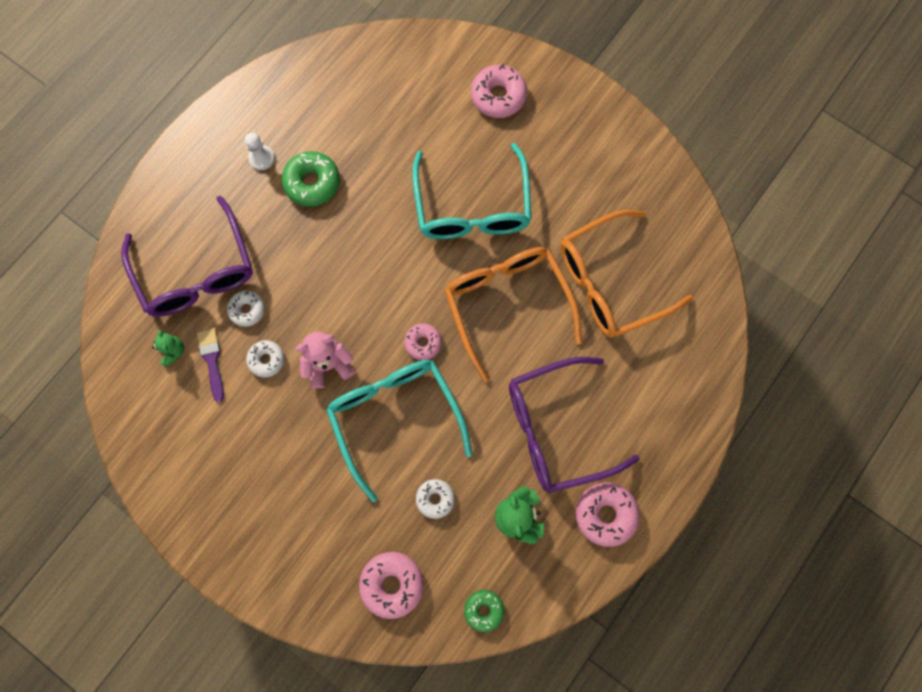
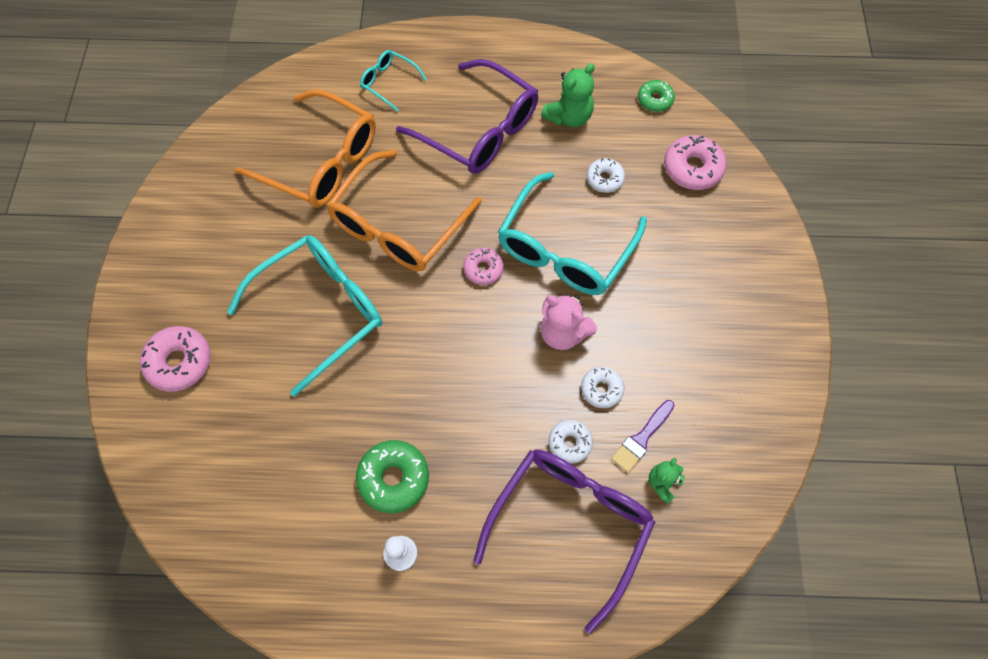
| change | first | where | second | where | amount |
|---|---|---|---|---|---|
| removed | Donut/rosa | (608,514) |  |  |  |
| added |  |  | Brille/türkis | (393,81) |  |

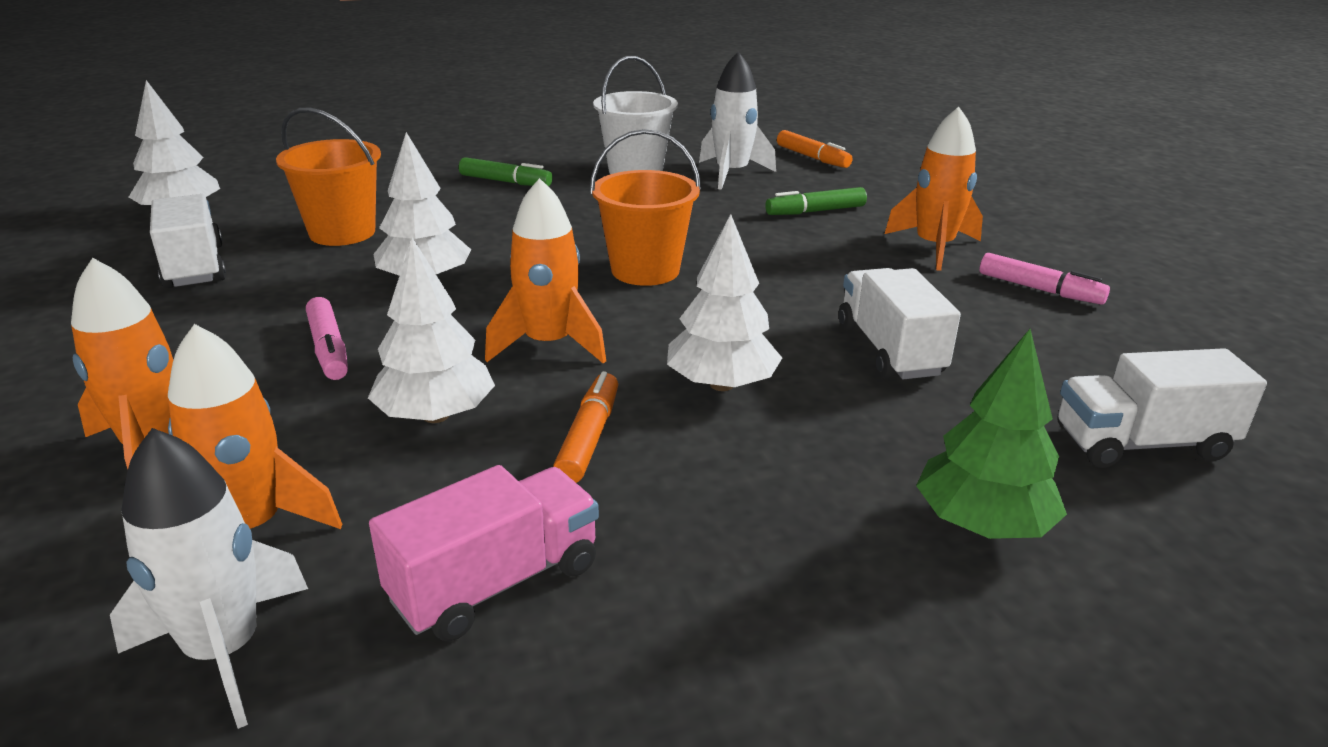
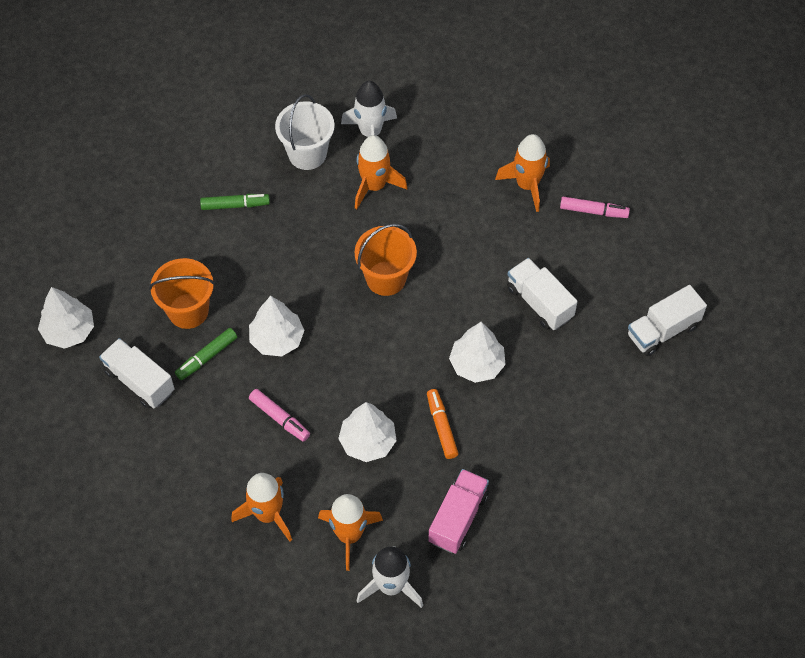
| change | first | where | second | where | amount |
|---|---|---|---|---|---|
| moved | Rakete/orange | (545,271) |  | (381,172) |  |
| moved | Filzstift/grün | (816,201) |  | (206,354) |  |
| removed | Filzstift/orange | (814,149) |  |  |  |
| removed | Baum/grün | (991,434) |  |  |  |

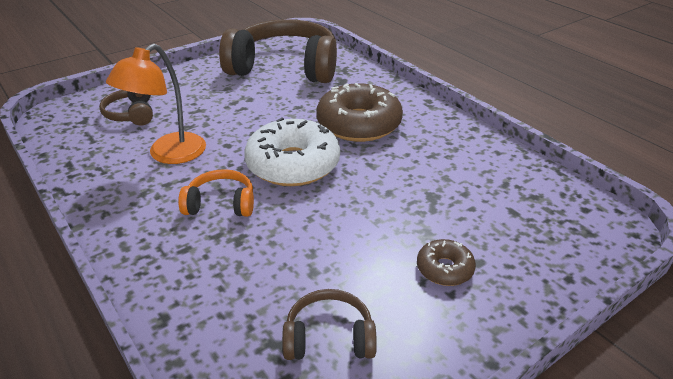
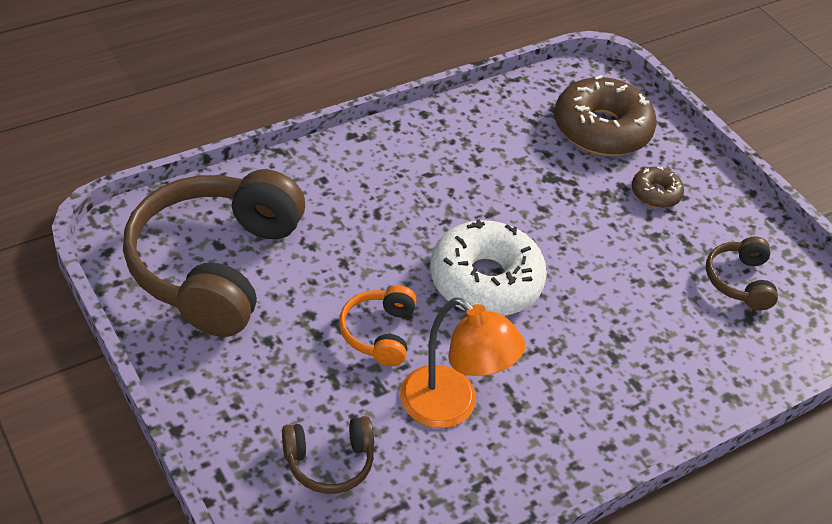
| change | first | where | second | where | amount |
|---|---|---|---|---|---|
| moved | Kopfhörer/orange | (216,193) |  | (378,326) |  |
| moved | Donut/braun | (359,112) |  | (605,115) |  |

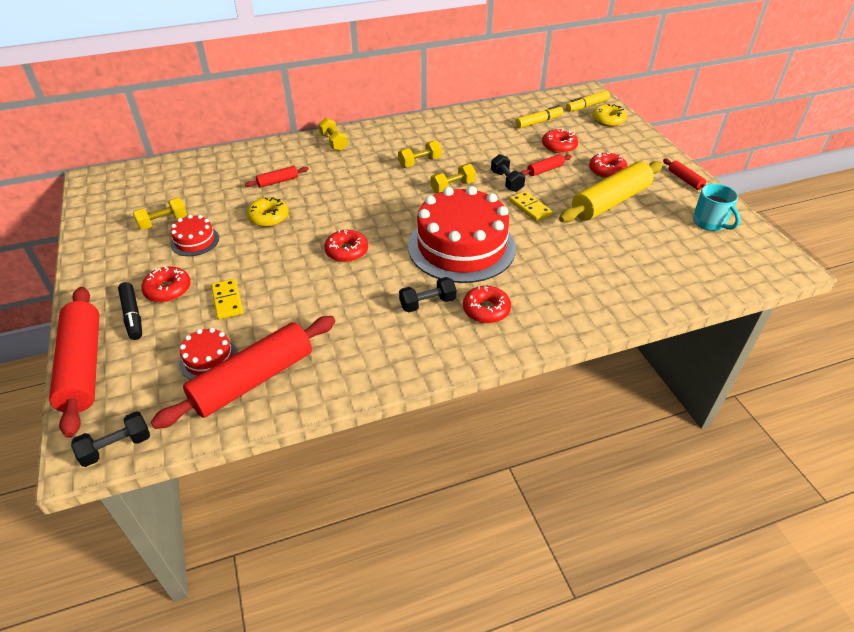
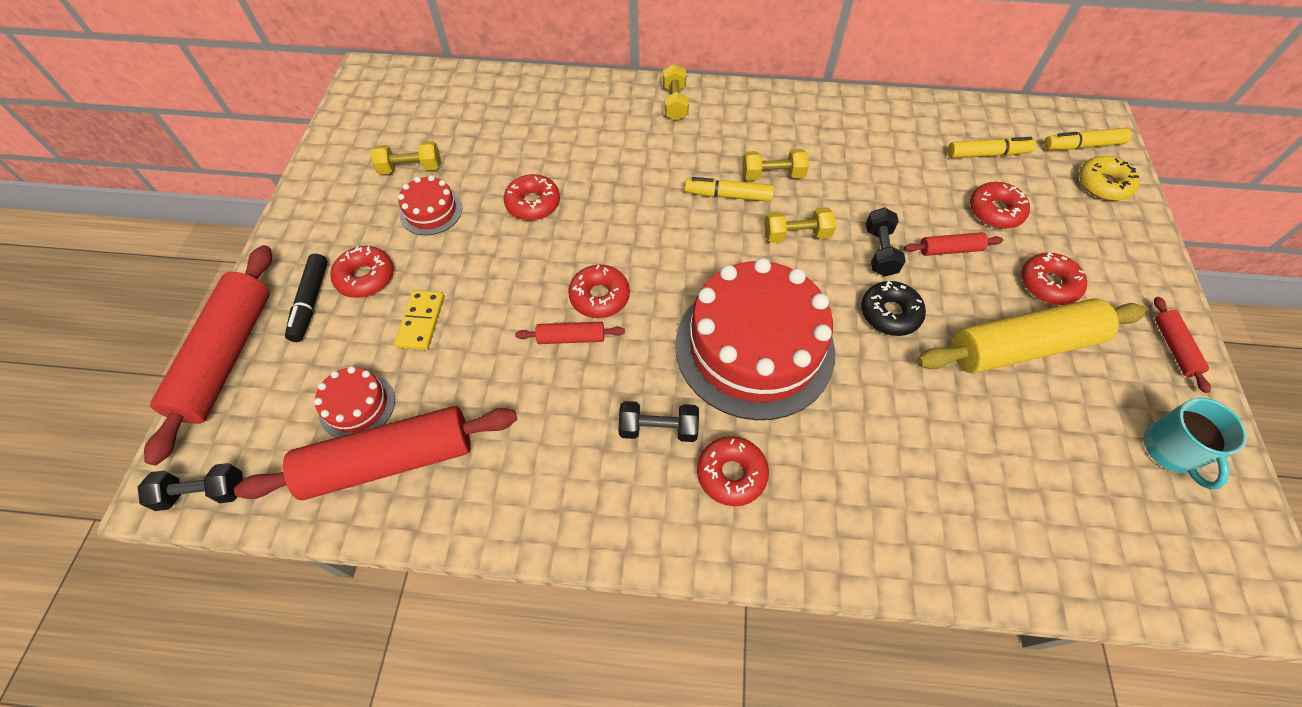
| change | first | where | second | where | amount |
|---|---|---|---|---|---|
| moved | Nudelholz/rot | (277,177) |  | (570,333) |  |
| recoloured | Donut/gelb | (268,212) | Donut/rot | (532,197) |  |
| replaced | Dominostein/gelb | (531,206) | Donut/schwarz | (893,308) |  |
| added |  |  | Filzstift/gelb | (729,189) |  |

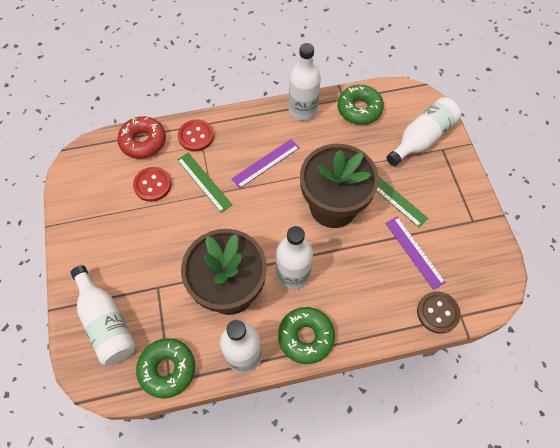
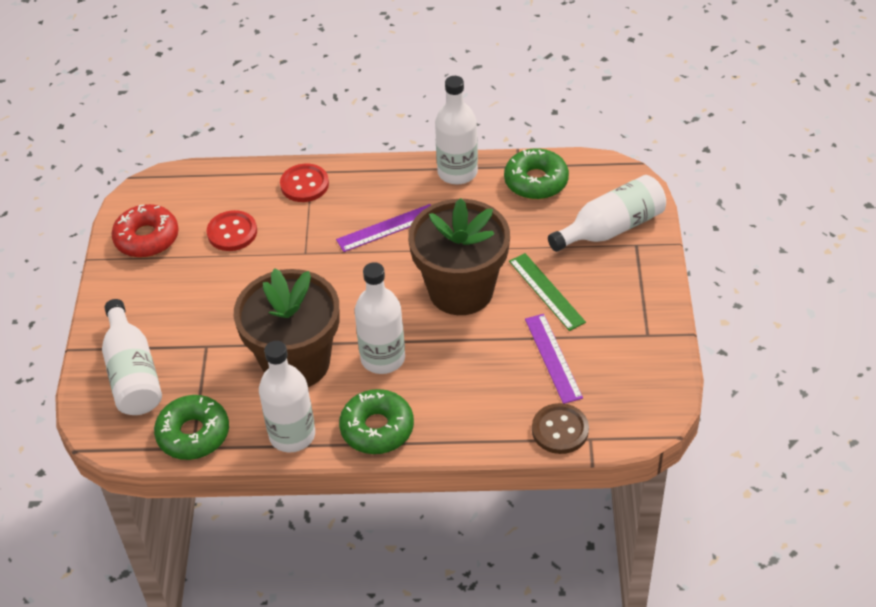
| change | first | where | second | where | amount |
|---|---|---|---|---|---|
| moved | Donut/rot | (141,137) |  | (145,231) |  |
| removed | Lineal/grün | (204,183) |  |  |  |

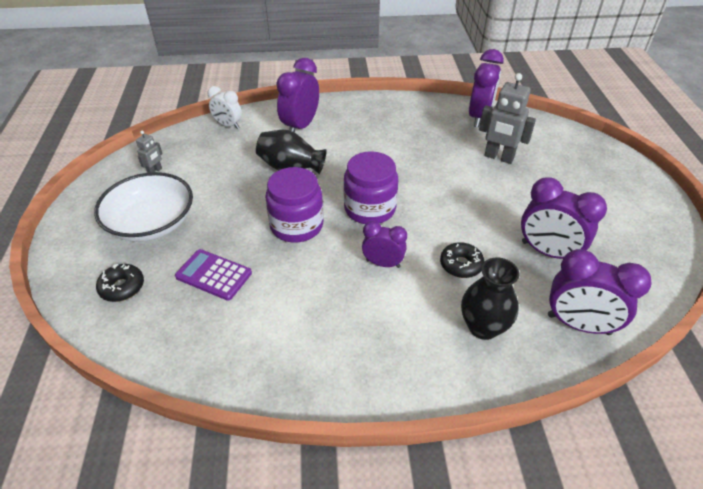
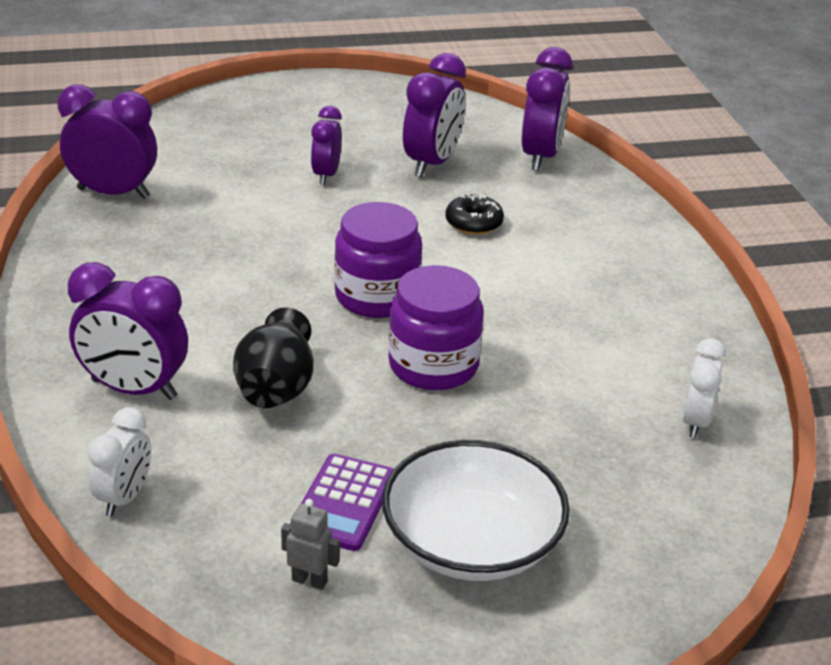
| change | first | where | second | where | amount |
|---|---|---|---|---|---|
| removed | Donut/schwarz | (120,283) |  |  |  |
| moved | Taschenrechner/lila | (213,275) |  | (342,502) |  |
| moved | Wecker/lila | (384,244) |  | (326,145) |  |
| removed | Vase/schwarz | (490,299) |  |  |  |
| removed | Roboter/grau | (507,118) |  |  |  |
| added |  |  | Wecker/weiß | (704,388) |  |

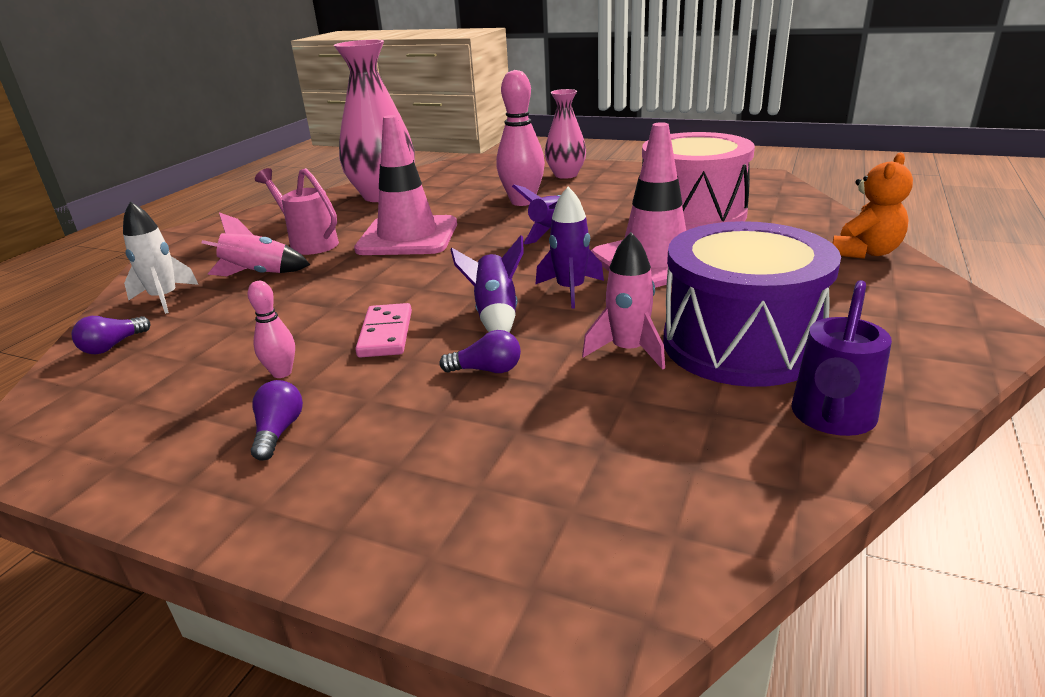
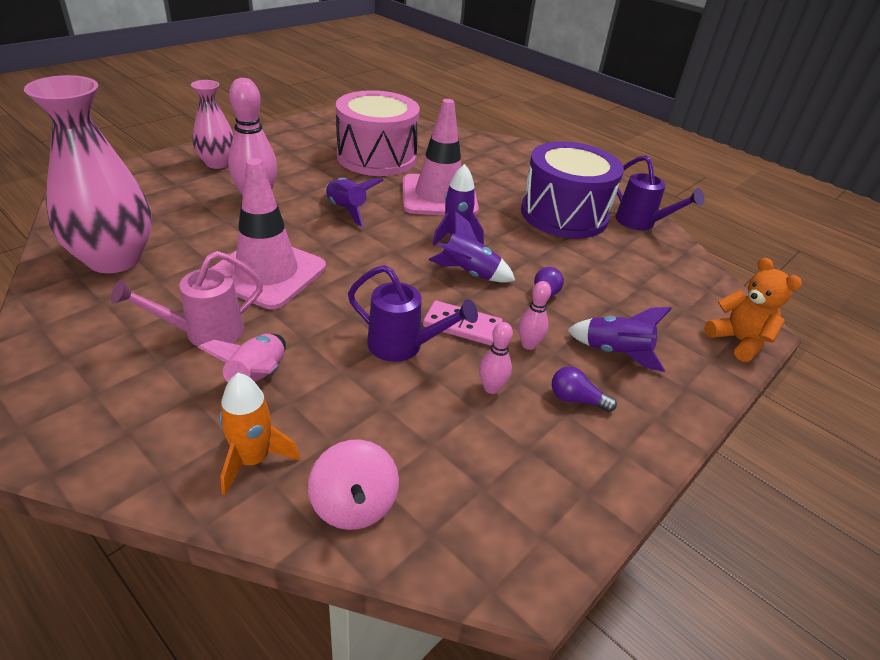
| change | first | where | second | where | amount |
|---|---|---|---|---|---|
| replaced | Glühbirne/lila | (111,335) | Kreisel/rosa | (353,485) |  |
| recoloured | Rakete/weiß | (161,257) | Rakete/orange | (259,434) |  |
| removed | Rakete/rosa | (623,301) |  |  |  |
| moved | Teddybär/orange | (872,205) |  | (753,310) |  |
| added |  |  | Gießkanne/lila | (413,313) |  |
| added |  |  | Bowlingkegel/rosa | (534,315) |  |
| added |  |  | Rakete/lila | (619,339) |  |

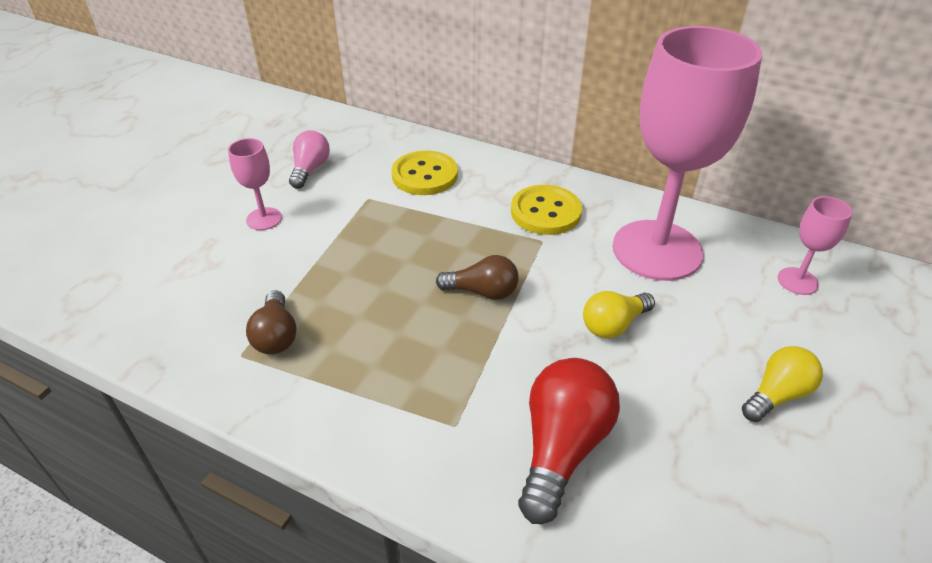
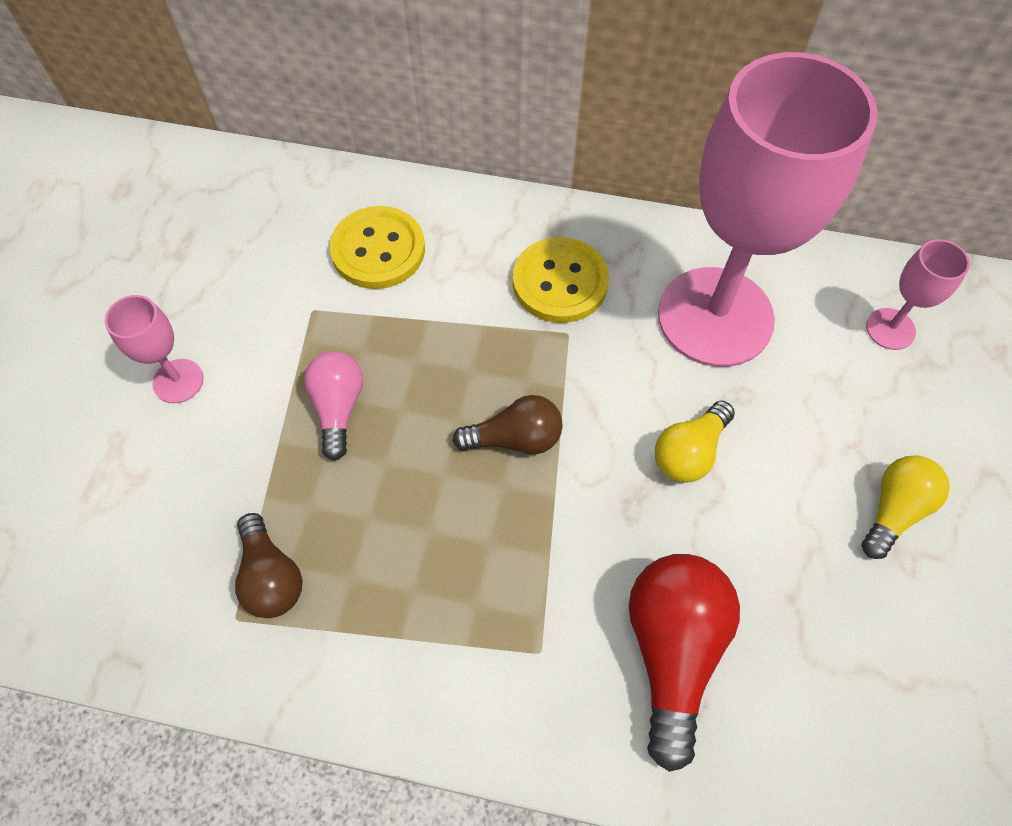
| change | first | where | second | where | amount |
|---|---|---|---|---|---|
| moved | Glühbirne/rosa | (309,159) |  | (333,406) |  |

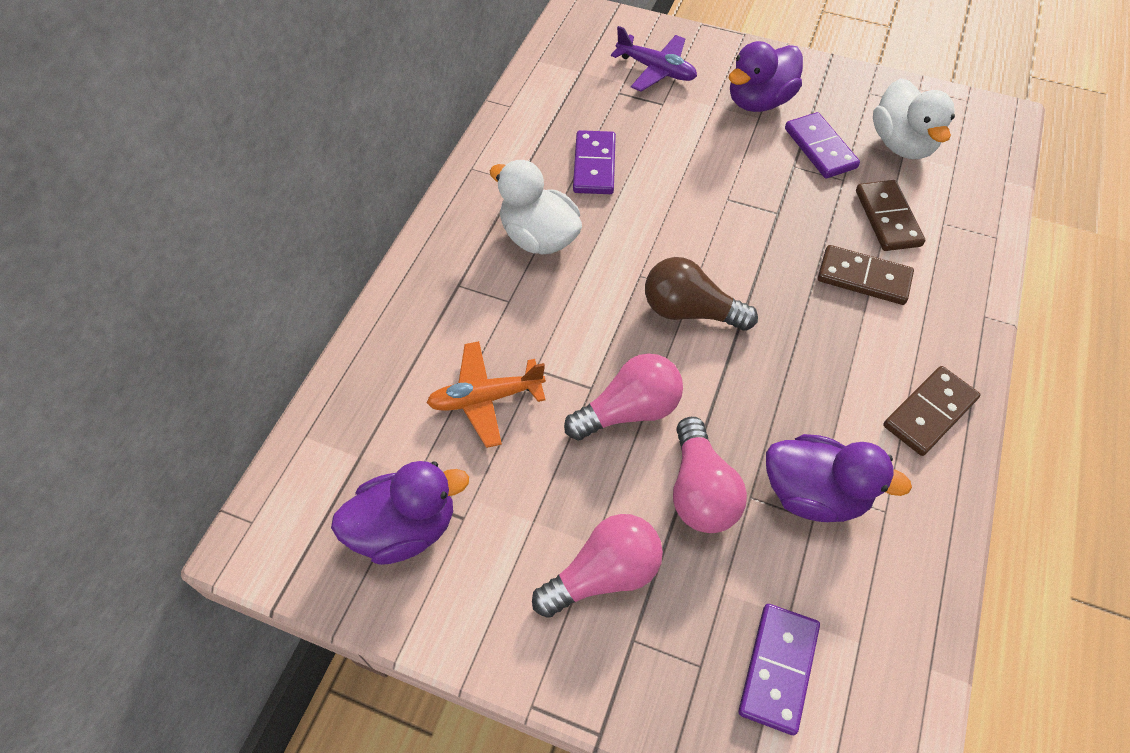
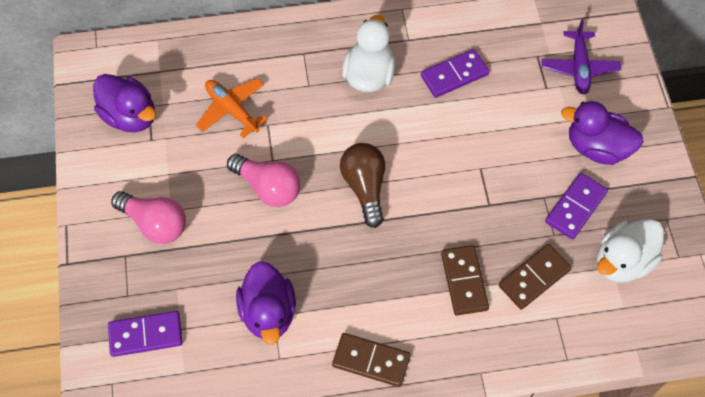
| change | first | where | second | where | amount |
|---|---|---|---|---|---|
| removed | Glühbirne/rosa | (710,475) |  |  |  |

